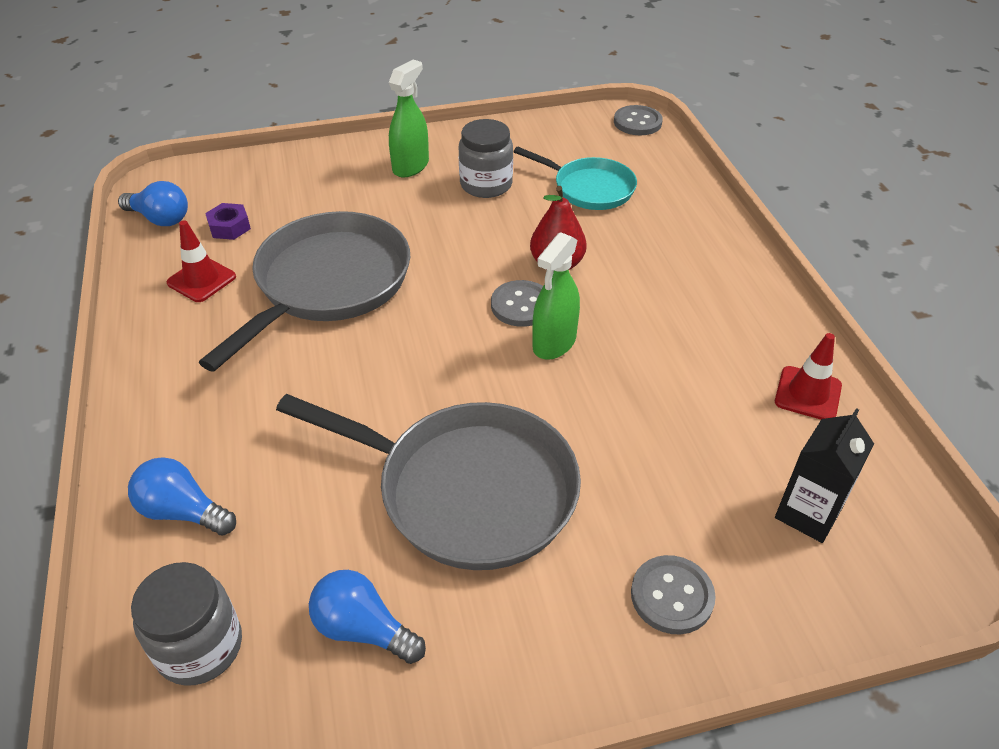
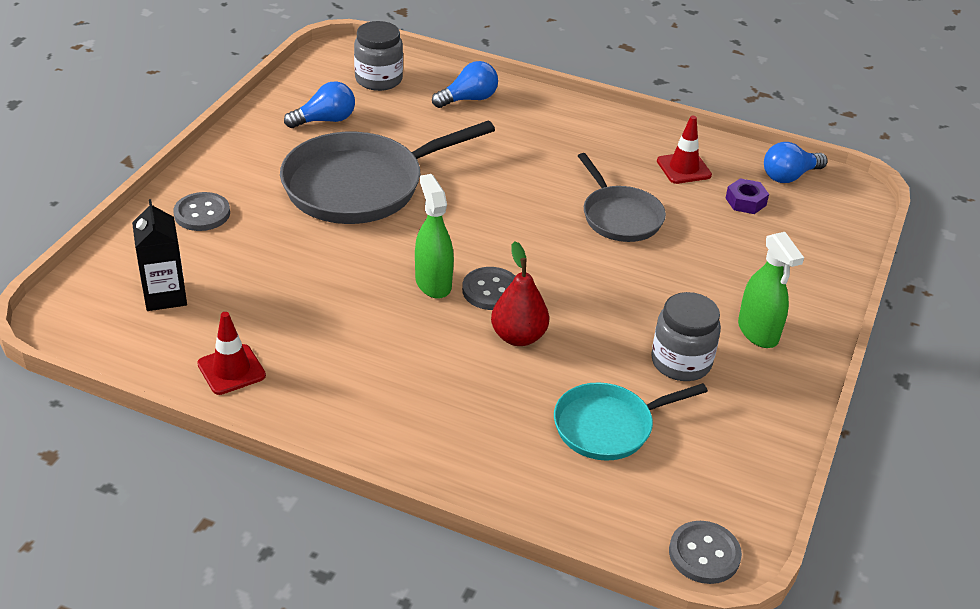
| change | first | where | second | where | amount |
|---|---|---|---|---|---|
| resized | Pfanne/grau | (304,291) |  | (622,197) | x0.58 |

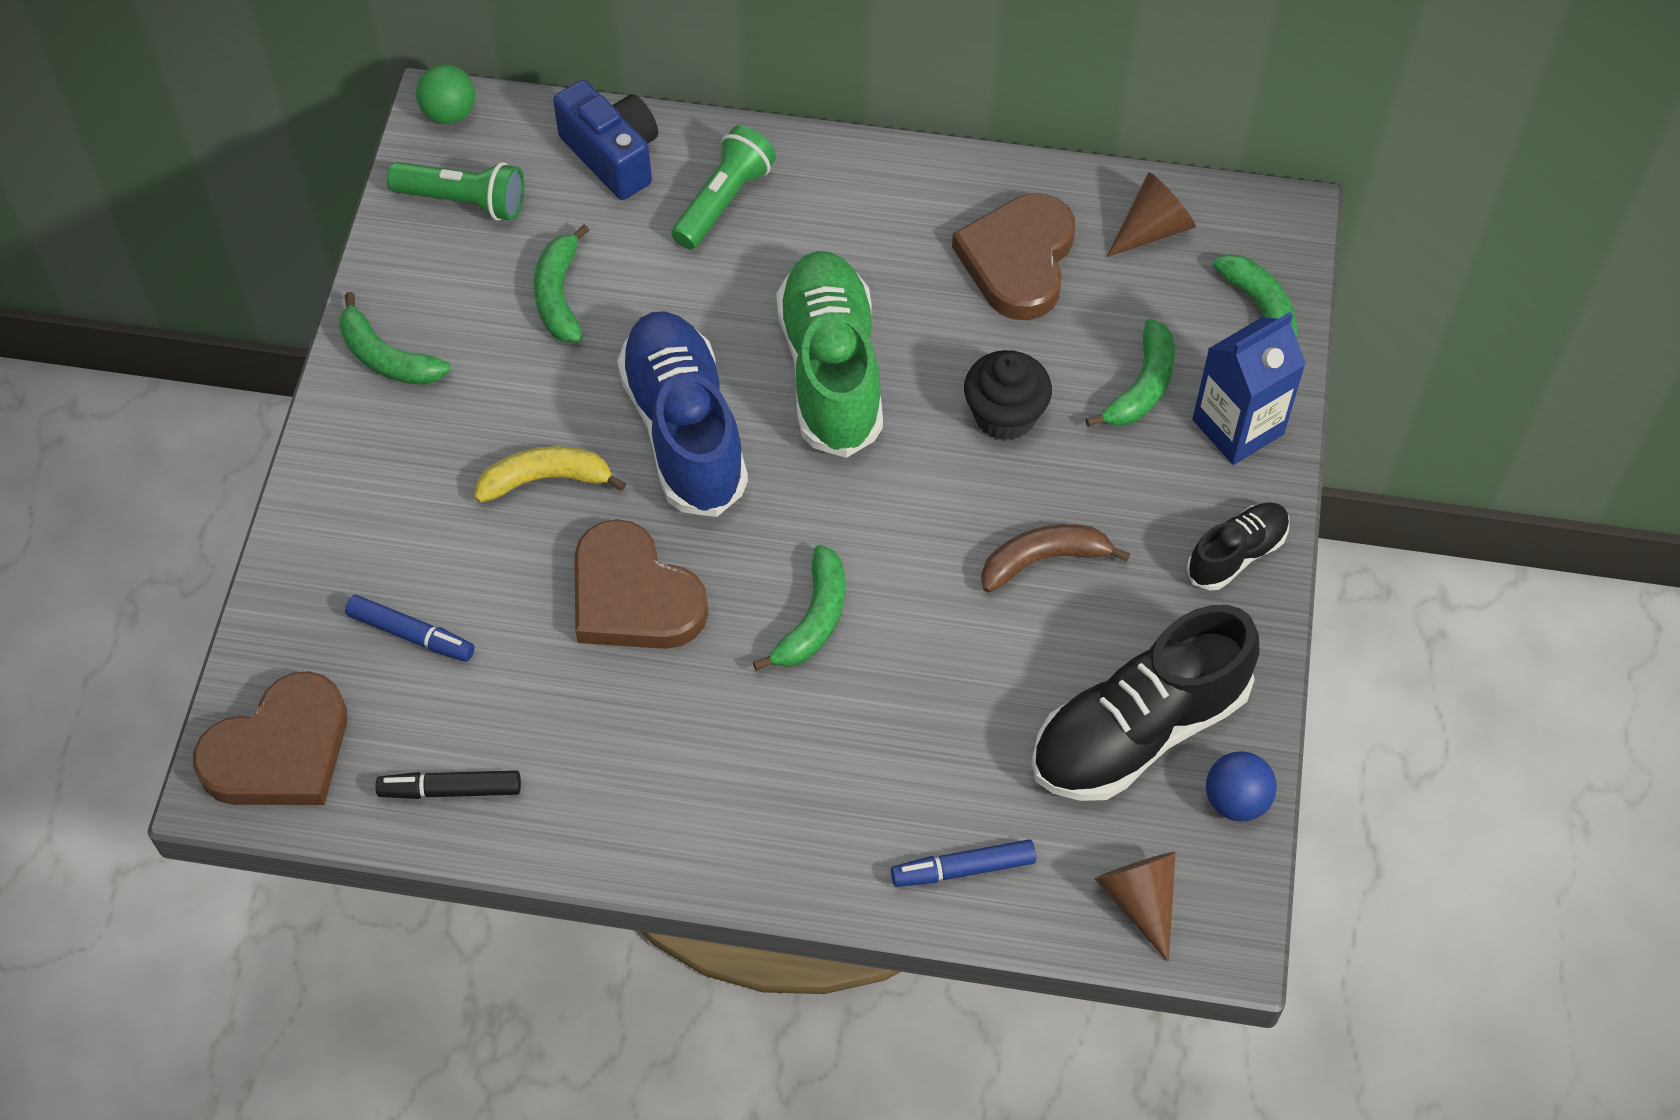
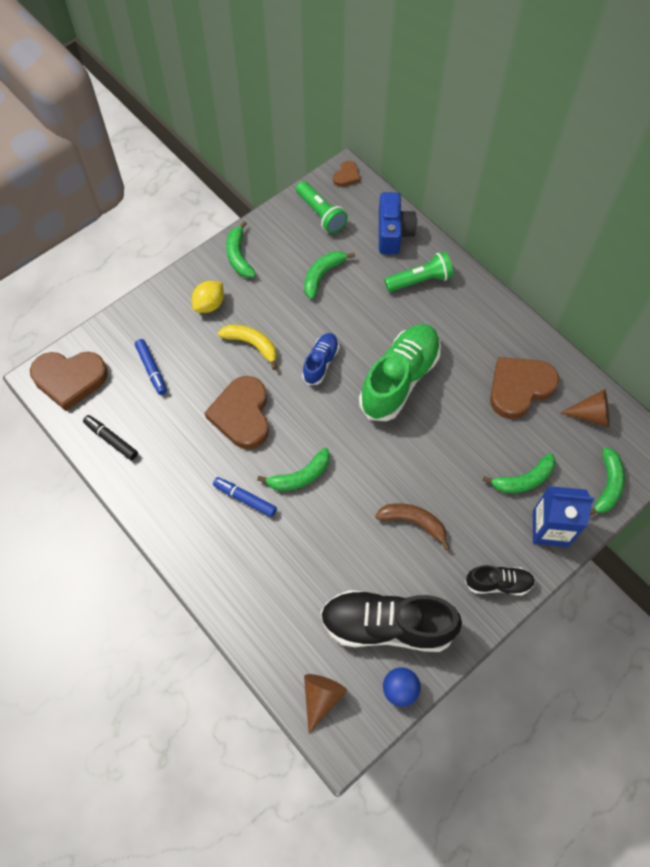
| change | first | where | second | where | amount |
|---|---|---|---|---|---|
| replaced | Ball/grün | (445,94) | Herz/braun | (346,174) |  |
| resized | Schuh/blau | (682,414) |  | (320,359) | x0.52 |
| moved | Filzstift/blau | (963,863) |  | (245,497) |  |
| removed | Muffin/schwarz | (1008,395) |  |  |  |
| added |  |  | Zitrone/gelb | (208,297) |  |

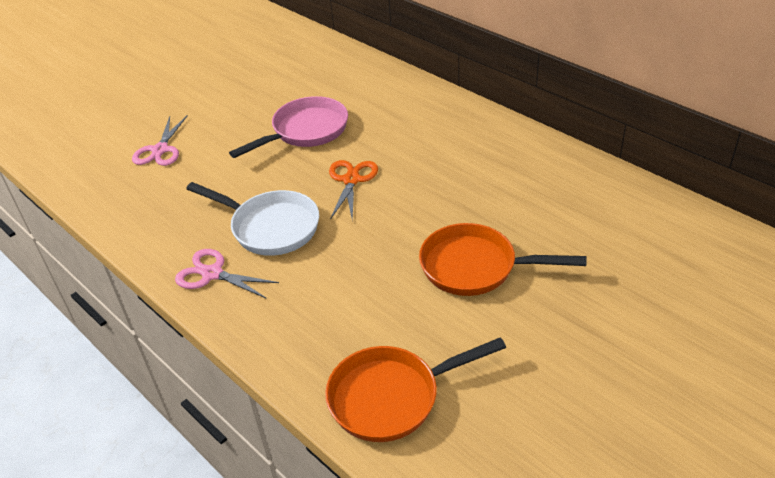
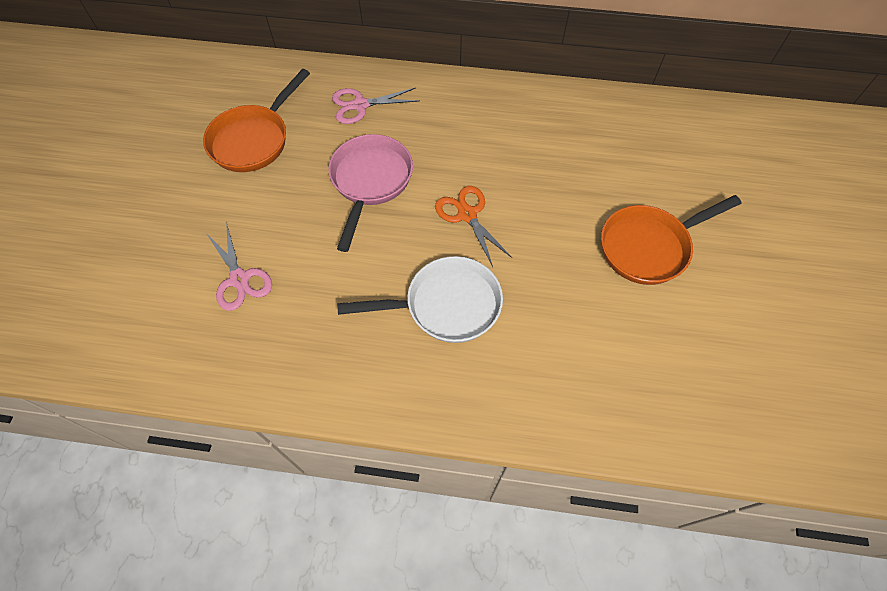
| change | first | where | second | where | amount |
|---|---|---|---|---|---|
| moved | Schere/rosa | (227,274) |  | (375,106) |  |
| moved | Pfanne/orange | (415,389) |  | (256,120) |  |

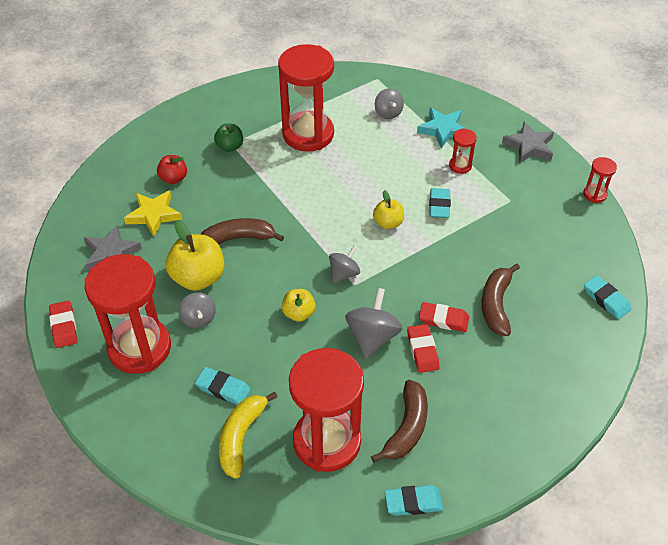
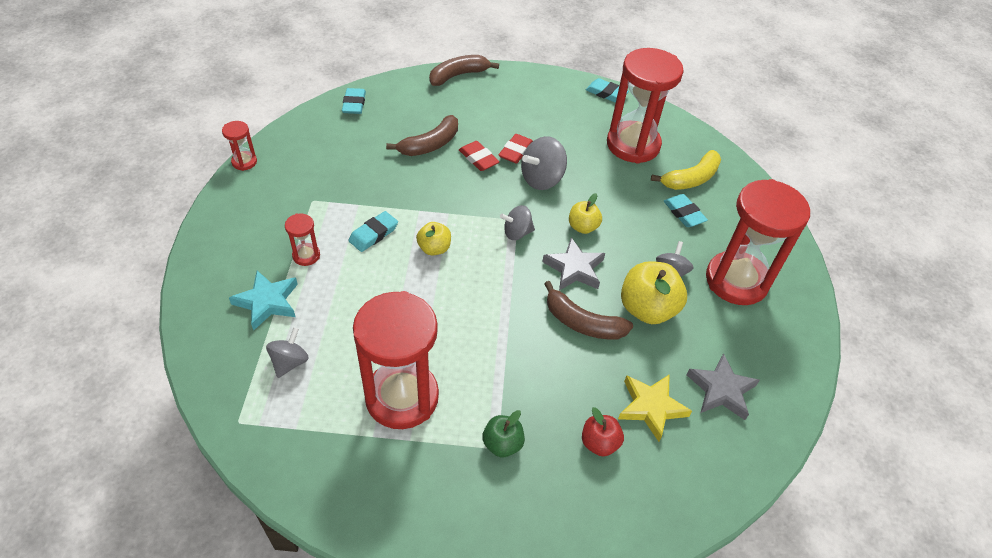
| change | first | where | second | where | amount |
|---|---|---|---|---|---|
| removed | Radiergummi/rot | (63,324) |  |  |  |
| moved | Banane/braun | (399,421) |  | (464,70) |  |
| moved | Stern/grau | (528,143) |  | (573,263) |  |

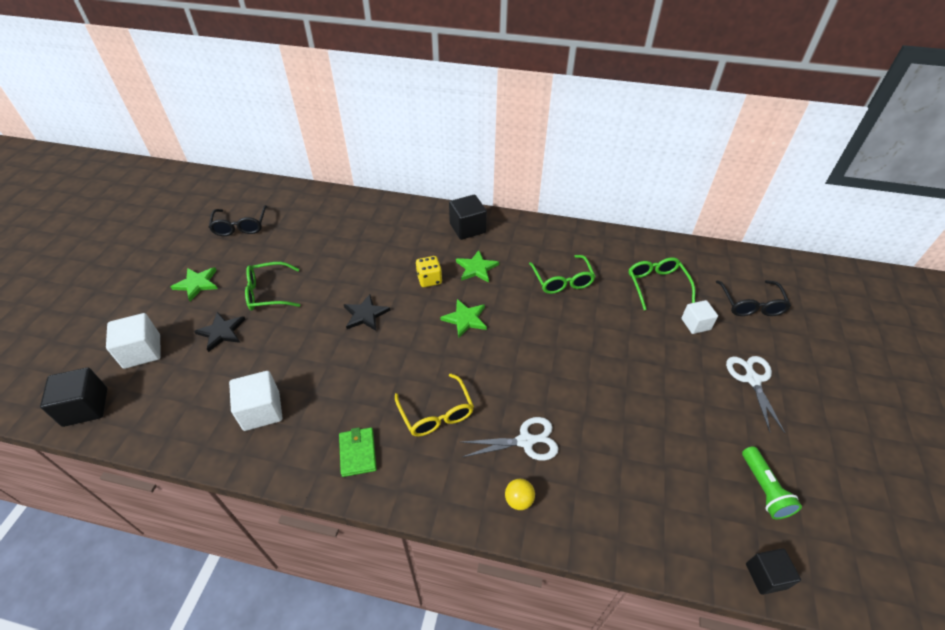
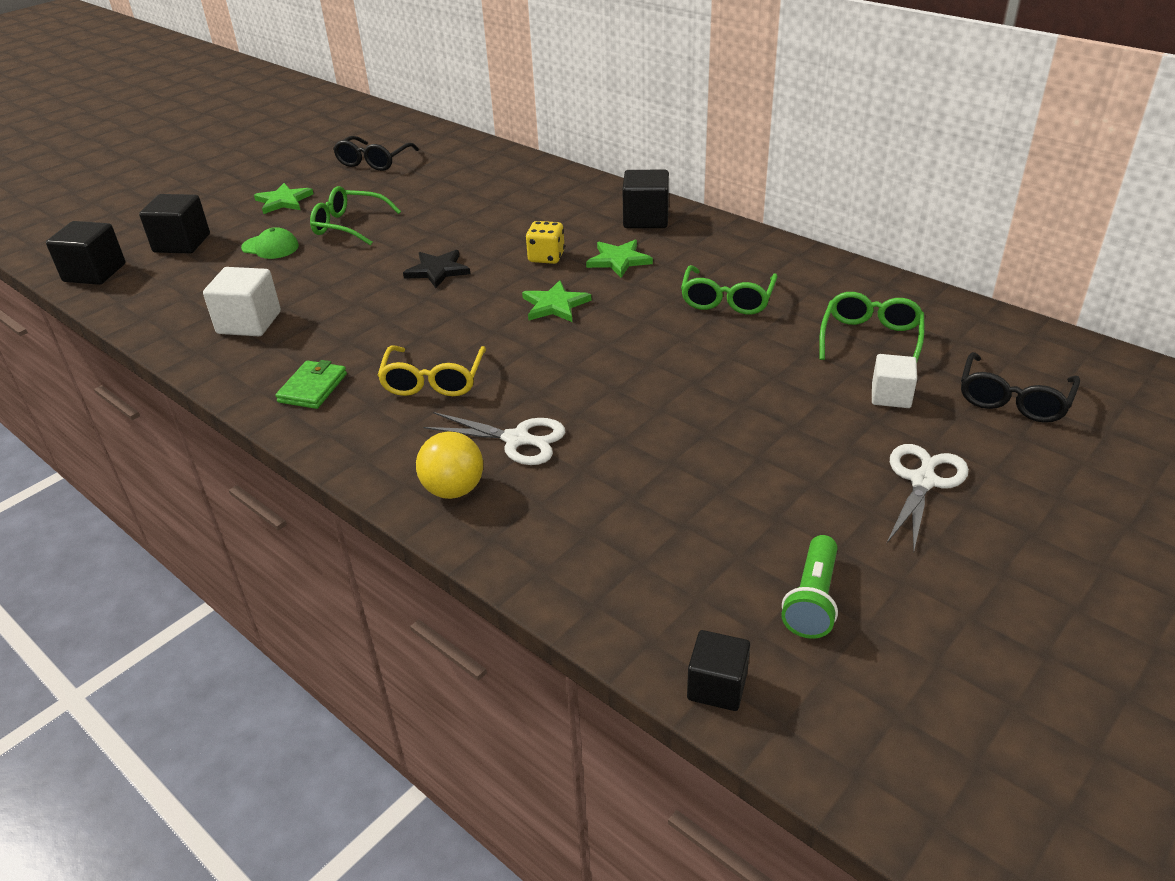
| change | first | where | second | where | amount |
|---|---|---|---|---|---|
| recoloured | Kubus/weiß | (133,341) | Kubus/schwarz | (174,223) |  |
| replaced | Stern/schwarz | (220,332) | Kappe/grün | (270,243) |  |
| resized | Ball/gelb | (520,494) |  | (449,465) | x1.51 |

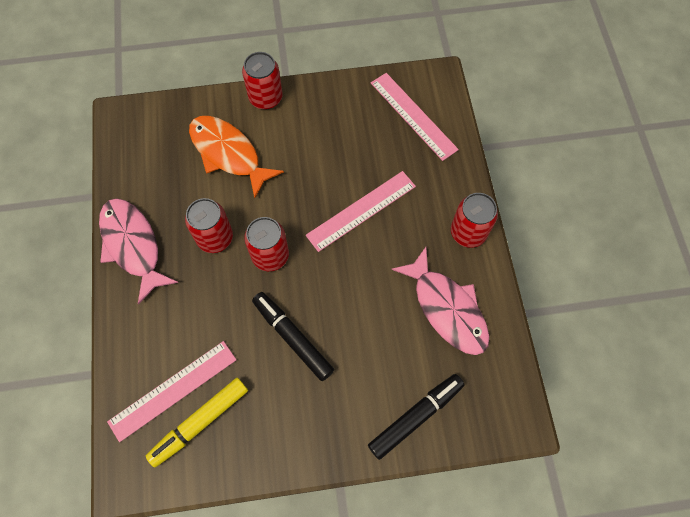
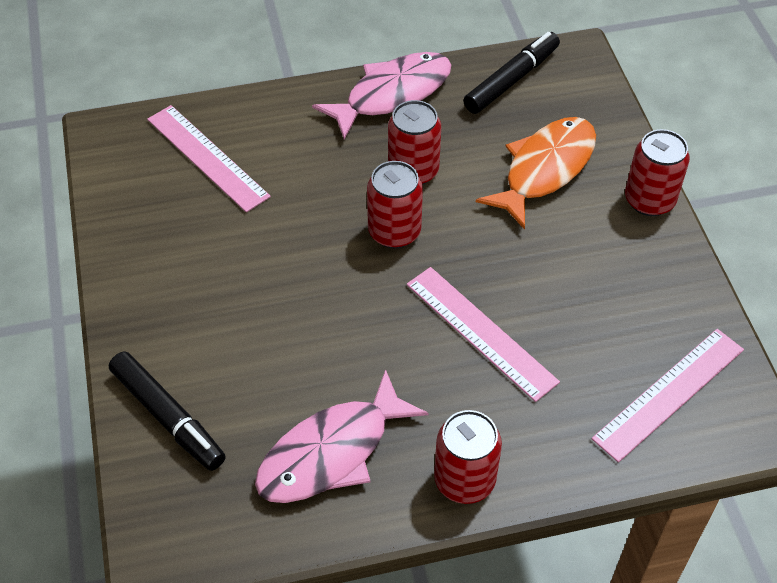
| change | first | where | second | where | amount |
|---|---|---|---|---|---|
| removed | Filzstift/gelb | (197,422) |  |  |  |
| moved | Filzstift/schwarz | (293,336) |  | (511,73) |  |

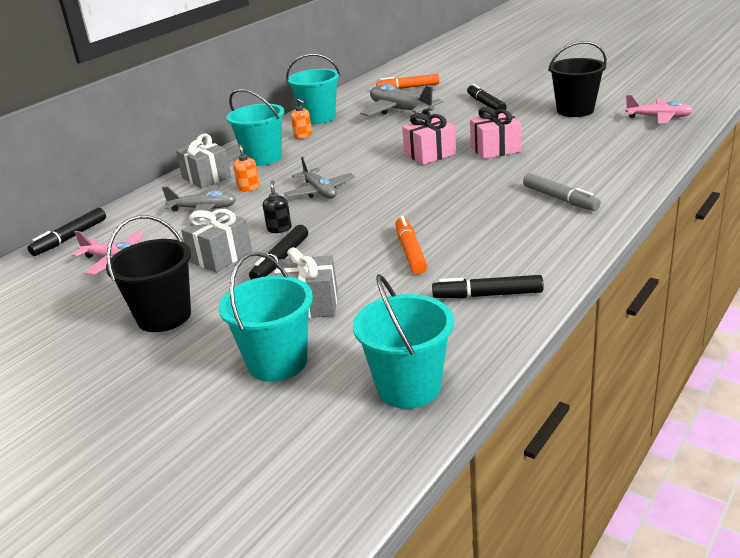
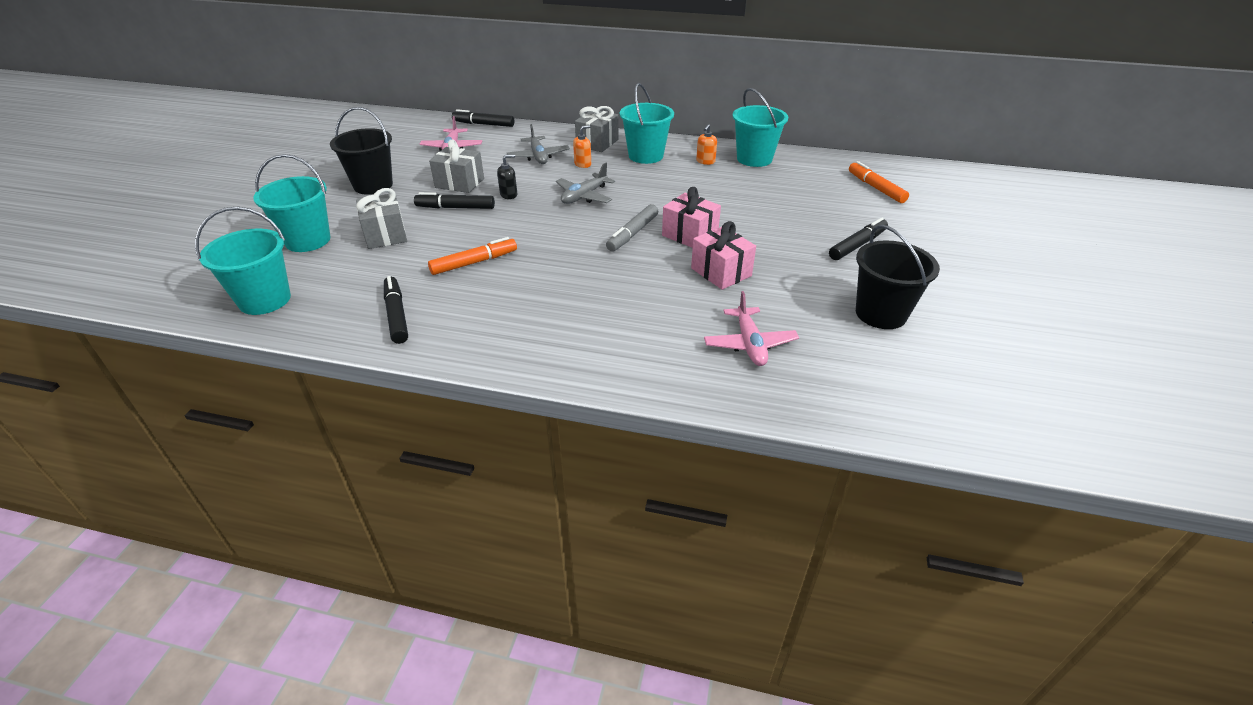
| change | first | where | second | where | amount |
|---|---|---|---|---|---|
| removed | Flugzeug/grau | (401,100) |  |  |  |
| moved | Filzstift/grau | (562,192) |  | (632,228) |  |
| moved | Flugzeug/rosa | (659,109) |  | (751,328) |  |

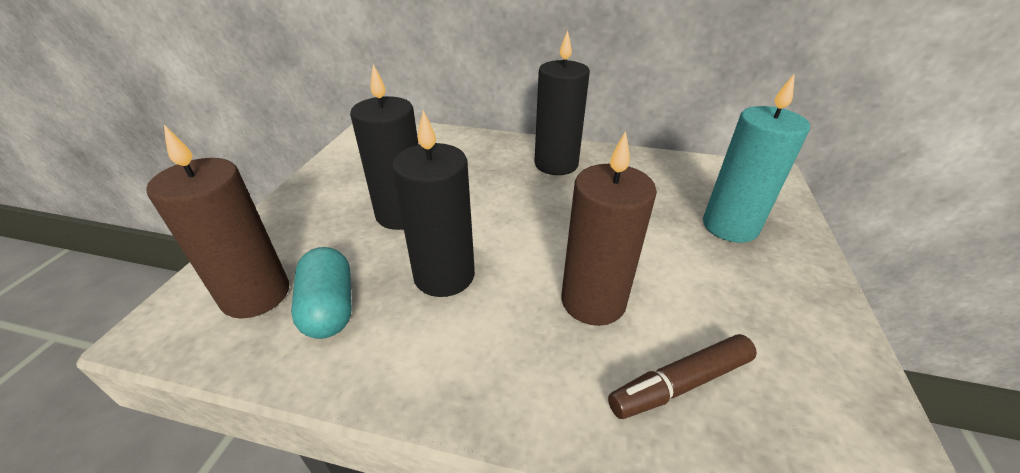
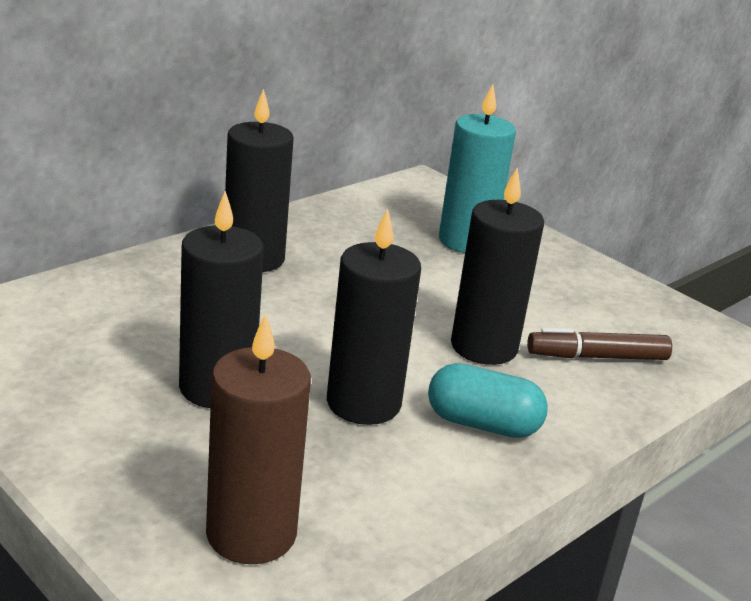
| change | first | where | second | where | amount |
|---|---|---|---|---|---|
| moved | Kapsel/türkis | (321,293) |  | (488,400) |  |
| recoloured | Kerze/braun | (609,228) | Kerze/schwarz | (497,266) |  |
| turned | Filzstift/braun | (682,376) |  | (599,344) | 75 degrees clockwise |

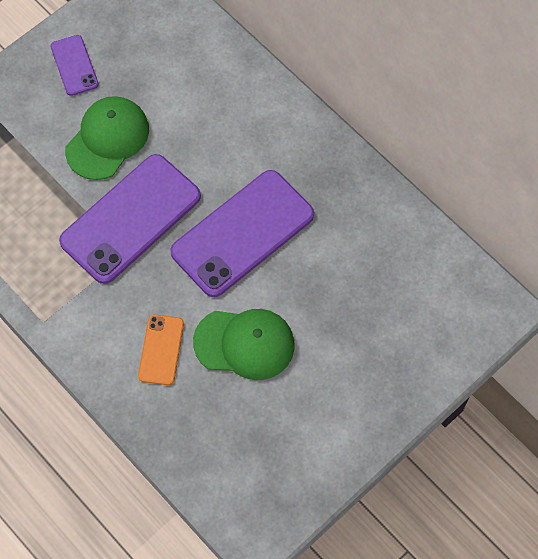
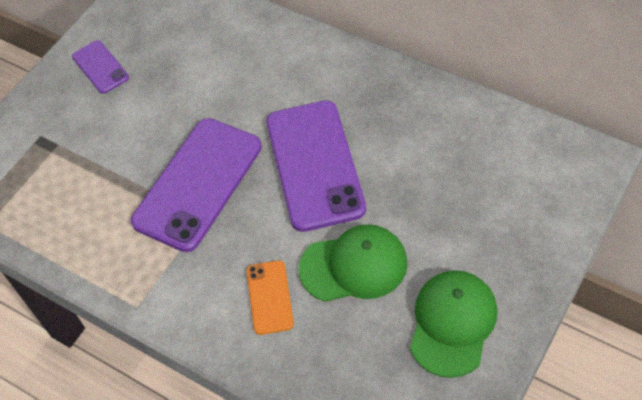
| change | first | where | second | where | amount |
|---|---|---|---|---|---|
| moved | Kappe/grün | (107,138) |  | (453,324) |  |
| turned | Handy/lila | (242,233) |  | (316,166) | 45 degrees counterclockwise |

